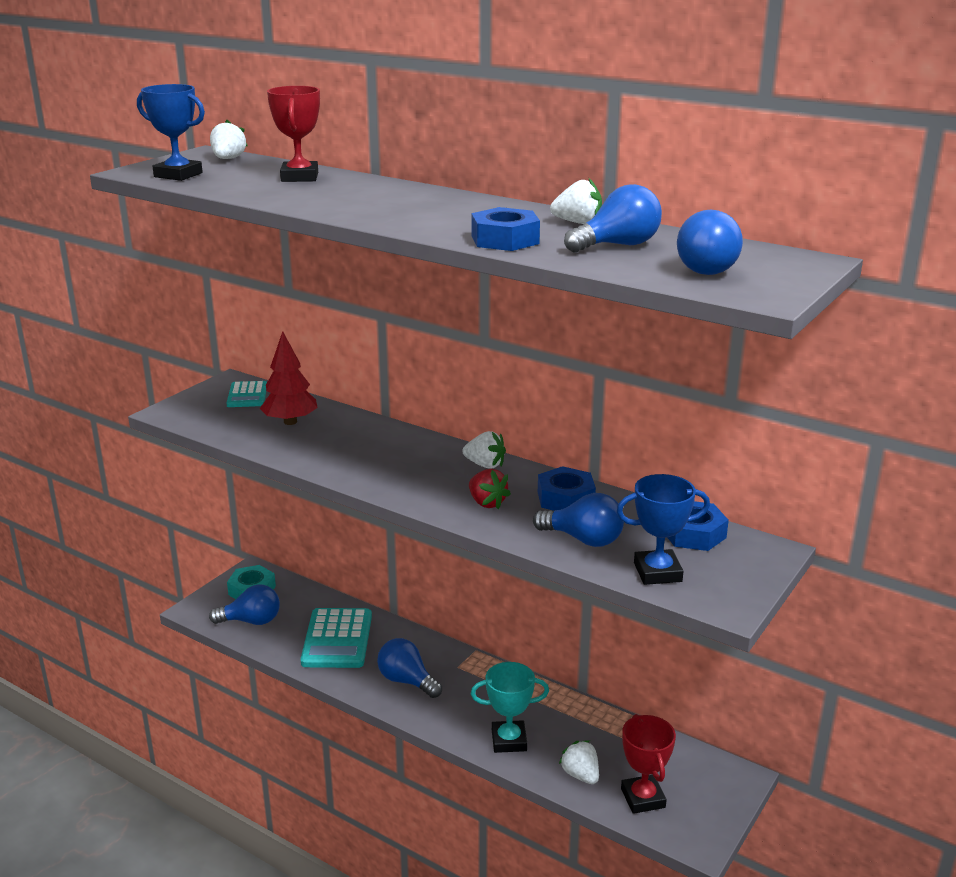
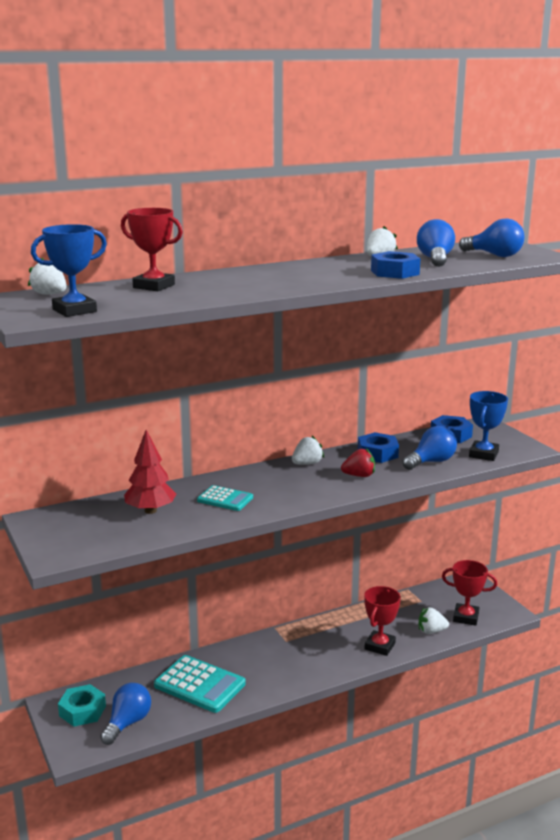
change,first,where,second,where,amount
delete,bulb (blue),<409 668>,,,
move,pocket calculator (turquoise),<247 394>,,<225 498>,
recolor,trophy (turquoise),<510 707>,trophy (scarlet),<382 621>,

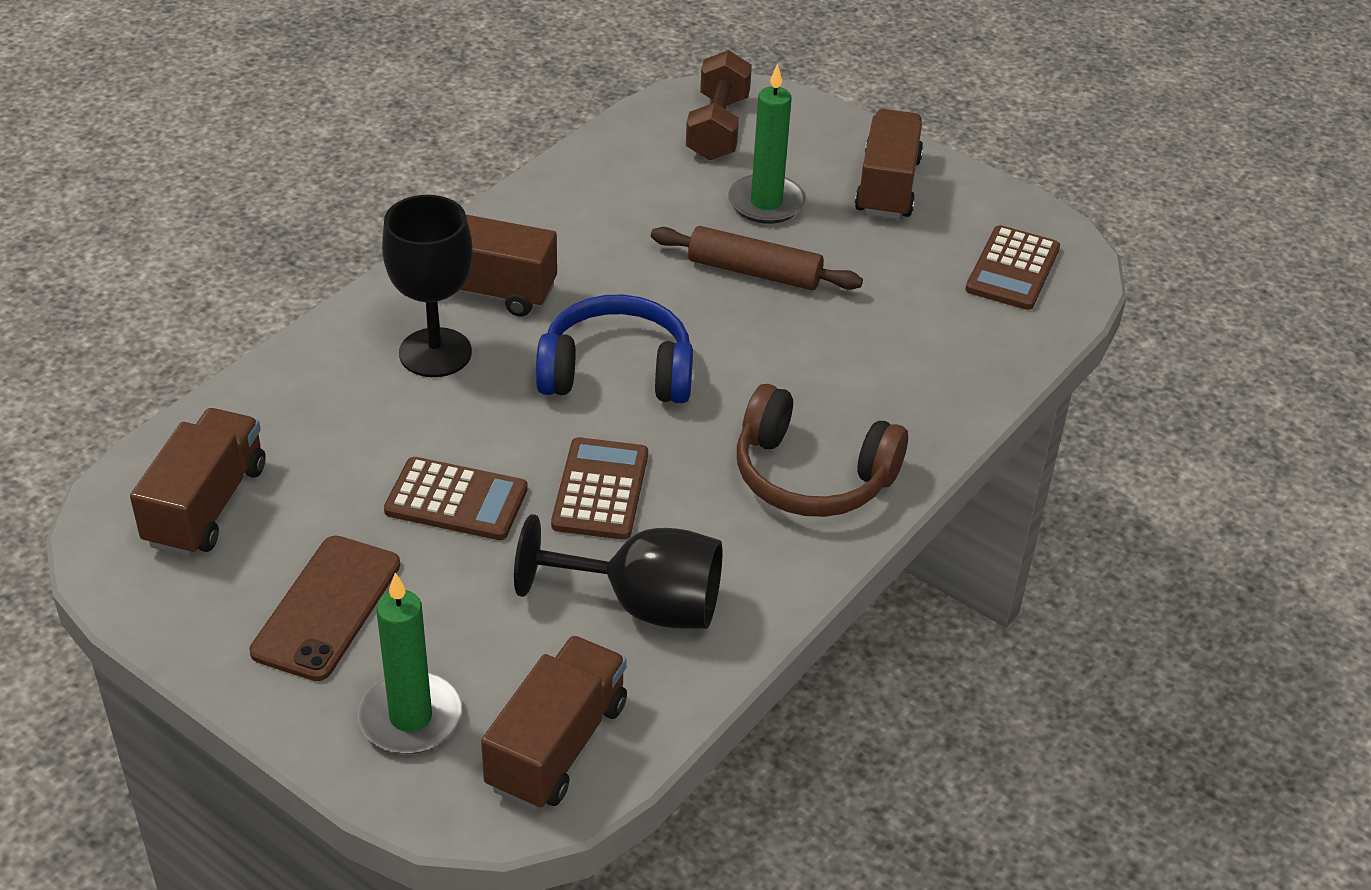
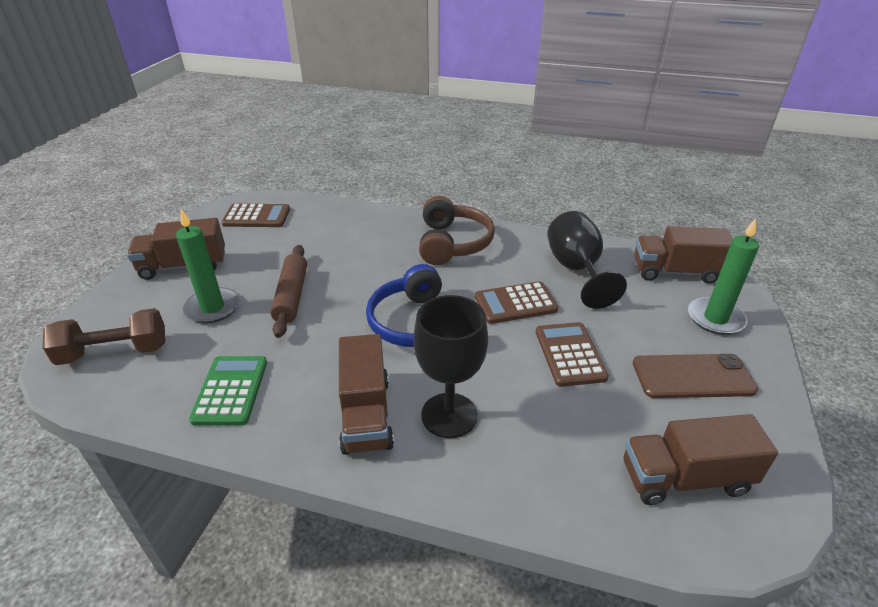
change,first,where,second,where,amount
insert,,,pocket calculator (emerald),<228 391>,

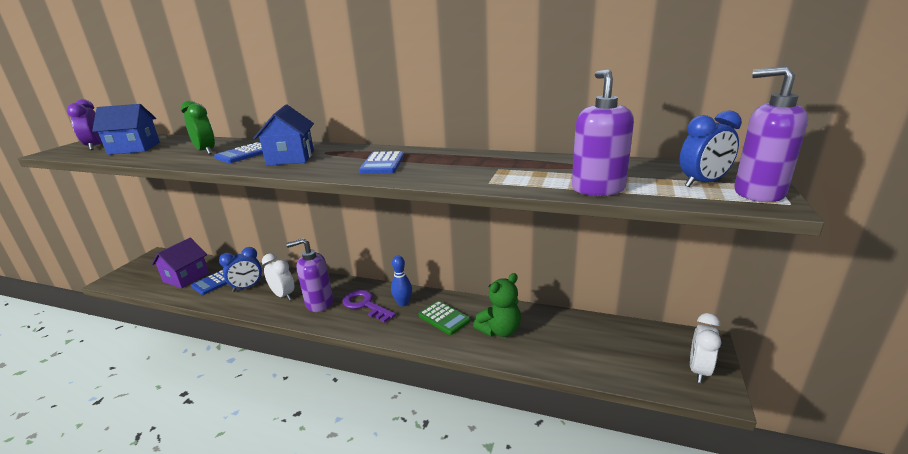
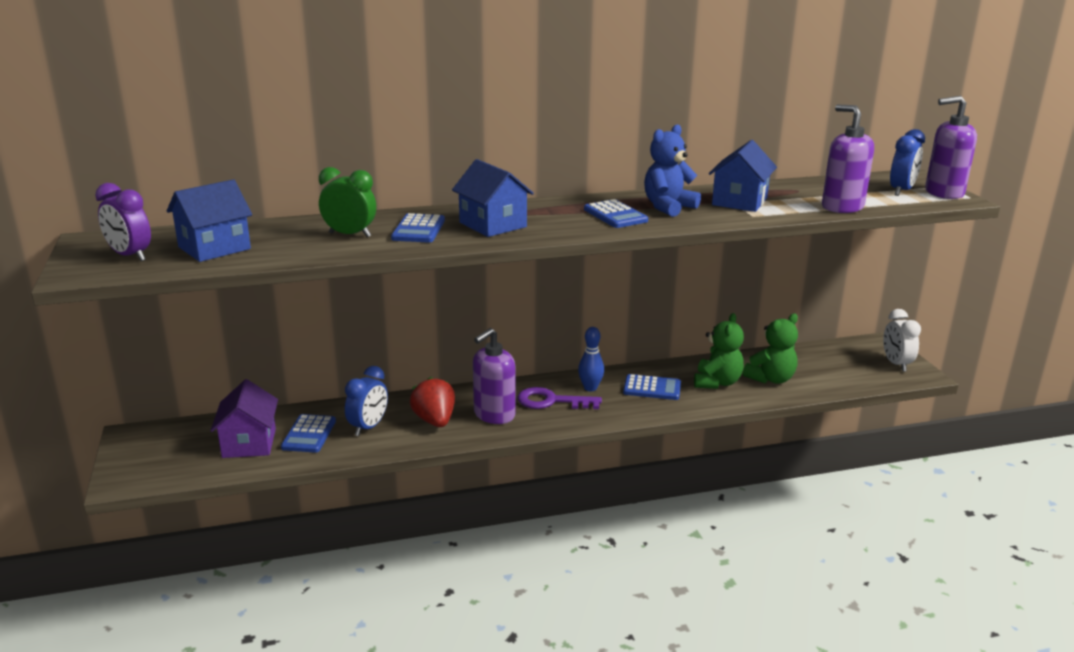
change,first,where,second,where,amount
insert,,,stuffed bear (blue),<672 171>,
insert,,,cottage (blue),<743 176>,
insert,,,stuffed bear (emerald),<770 348>,
replace,alarm clock (snow-white),<278 277>,toy strawberry (scarlet),<432 402>,
recolor,pocket calculator (emerald),<444 318>,pocket calculator (blue),<652 387>,

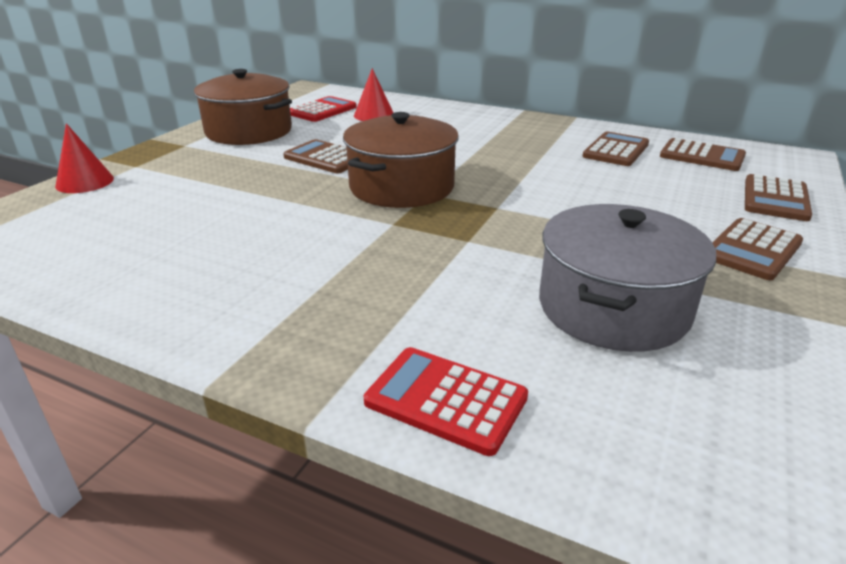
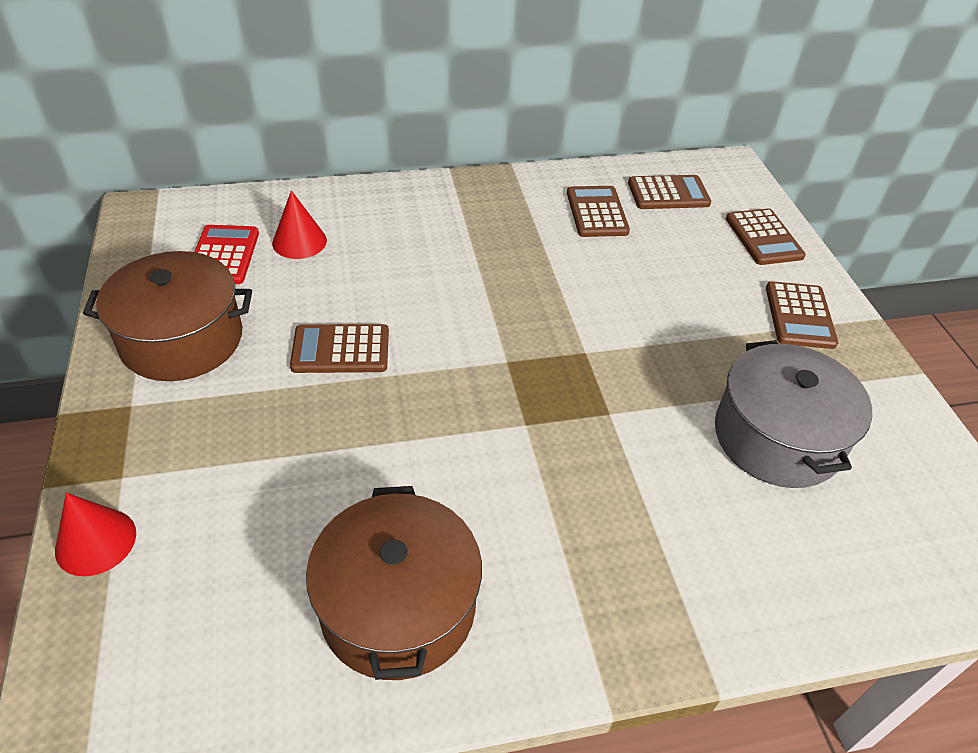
change,first,where,second,where,amount
delete,pocket calculator (scarlet),<446 401>,,,
move,pot (brown),<401 160>,,<394 583>,

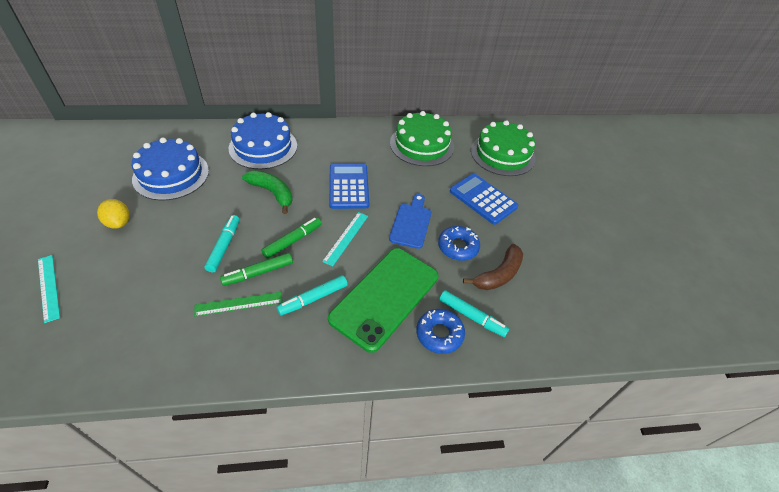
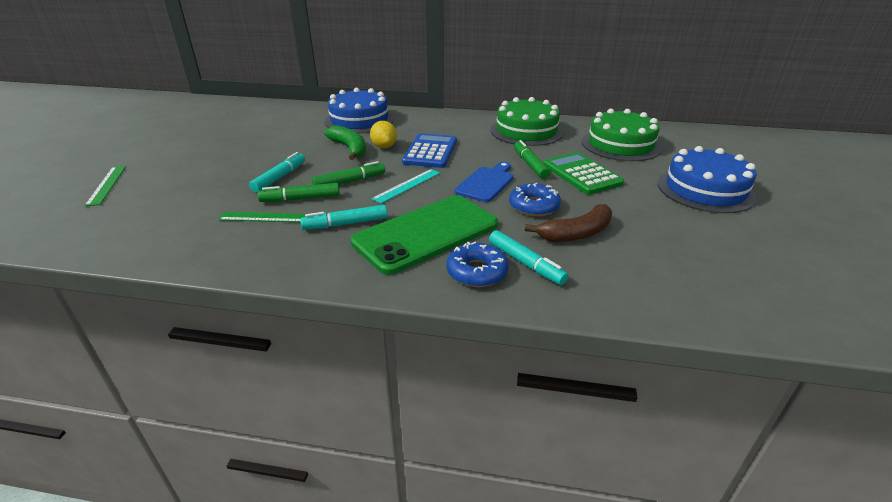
change,first,where,second,where,amount
insert,,,marker (emerald),<532 159>,
move,lemon (bright yellow),<113 214>,,<383 134>,
move,gateau (blue),<170 169>,,<707 179>,
recolor,measuring stick (turquoise),<49 289>,measuring stick (emerald),<105 186>,
recolor,pocket calculator (blue),<484 199>,pocket calculator (emerald),<583 173>,

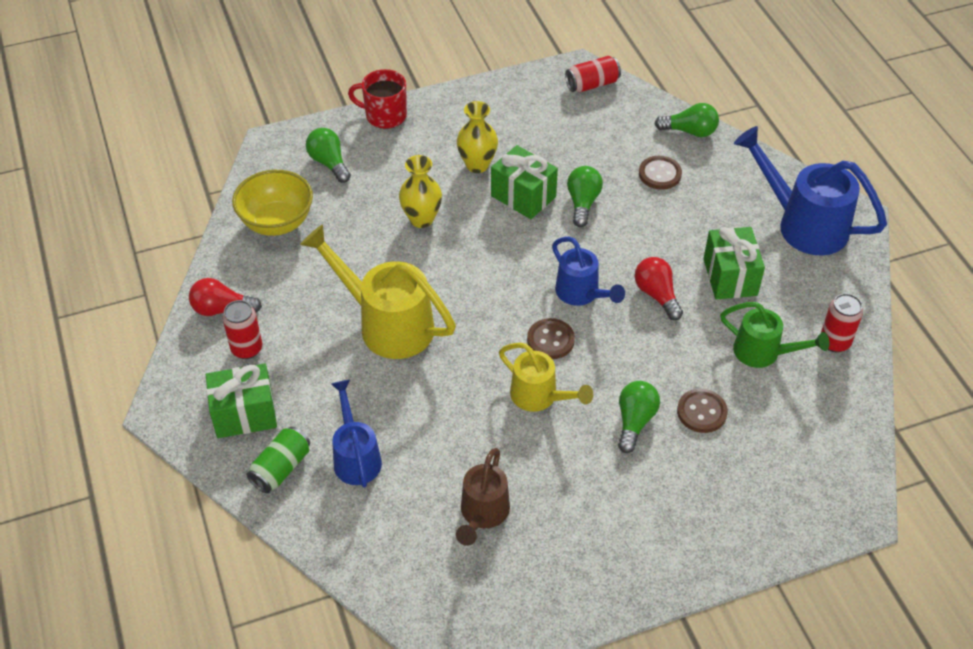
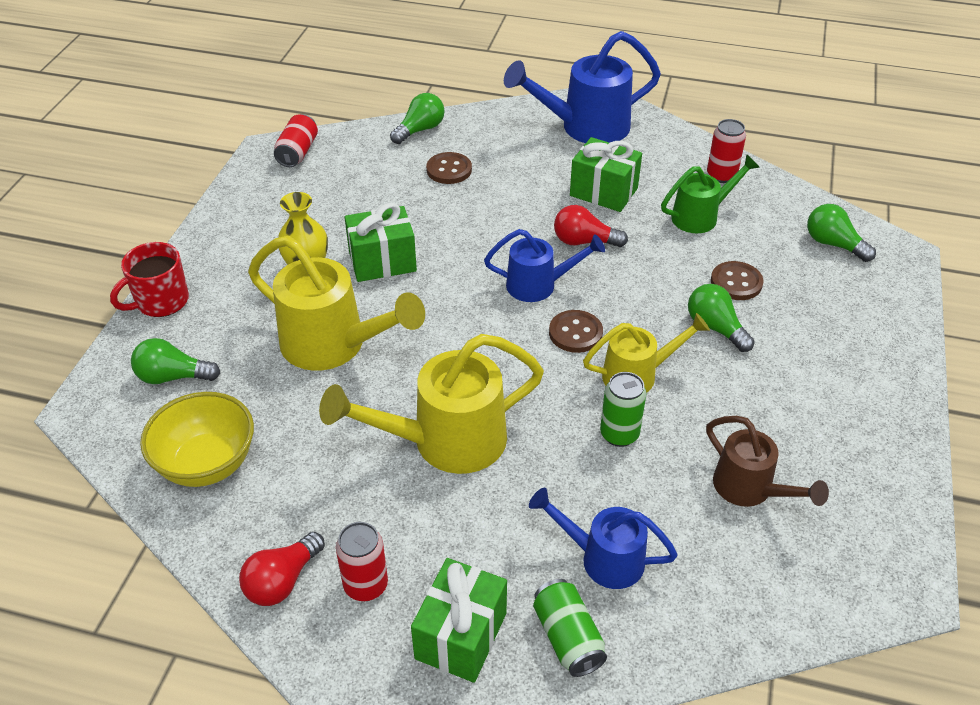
change,first,where,second,where,amount
insert,,,soda can (emerald),<623 409>,
move,bulb (emerald),<585 196>,,<841 233>,
replace,flower vase (bright yellow),<420 191>,watering can (bright yellow),<336 303>,

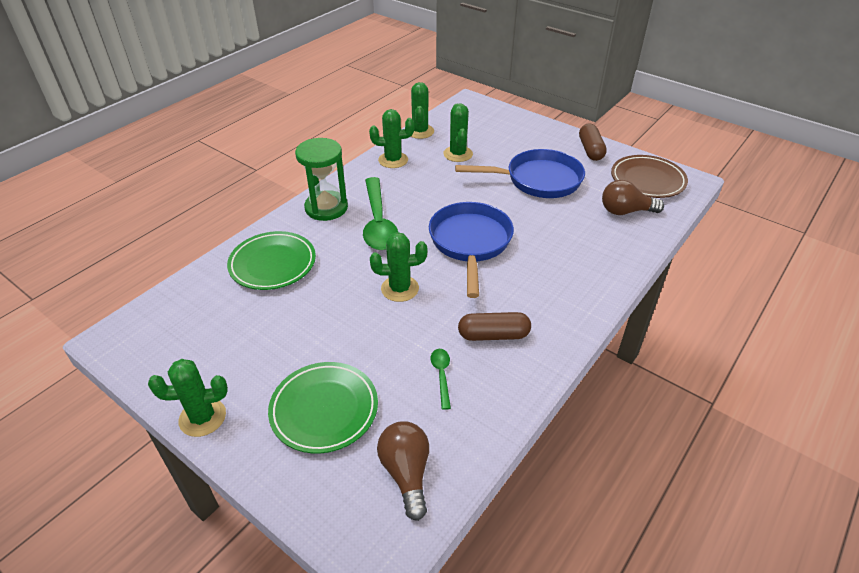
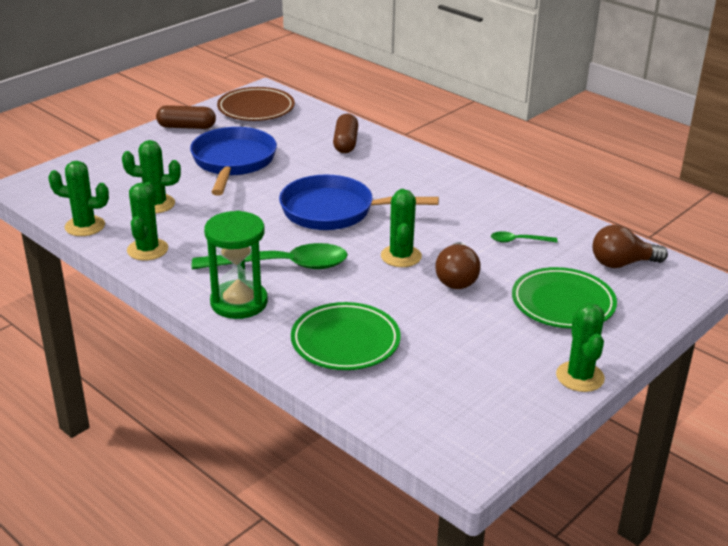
change,first,where,second,where,amount
move,pill shape (brown),<494 326>,,<345 133>,
move,bulb (brown),<633 197>,,<458 265>,

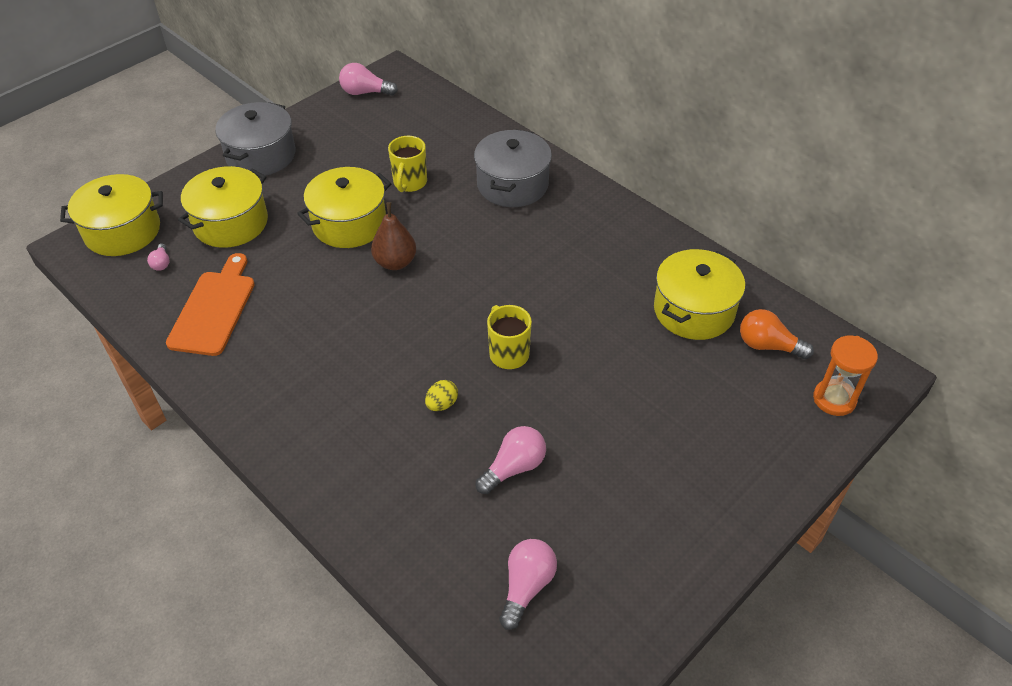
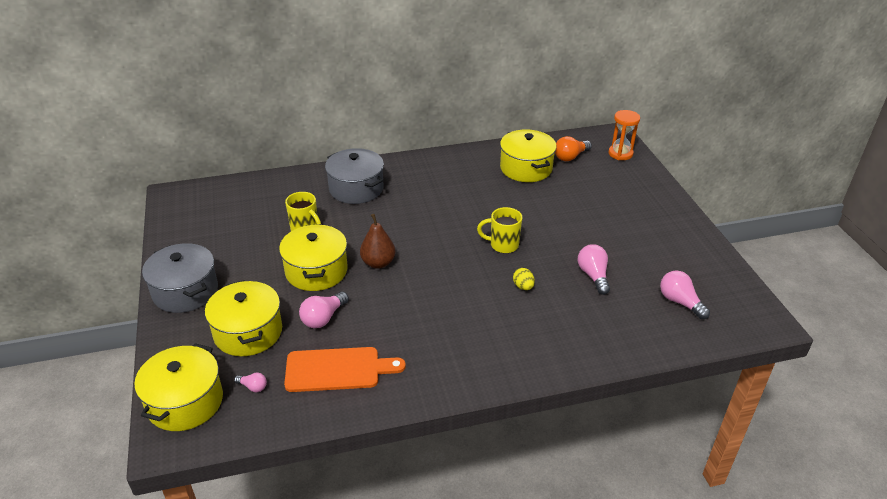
change,first,where,second,where,amount
move,bulb (rosy),<368 79>,,<324 310>,
rotate,bread board (orange-coloured),<210 304>,,<345 369>,135 degrees clockwise

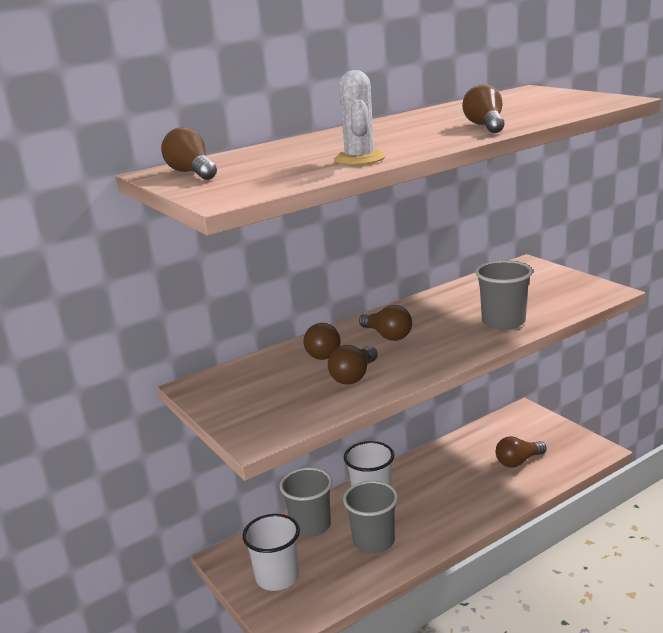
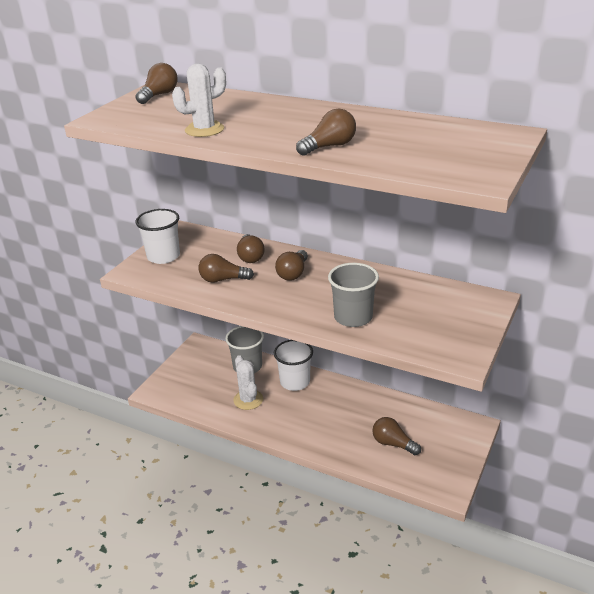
change,first,where,second,where,amount
move,tumbler (snow-white),<271 552>,,<158 236>,
replace,tumbler (gray),<370 517>,saguaro cactus (snow-white),<248 382>,
rotate,bulb (brown),<321 341>,,<251 248>,60 degrees counterclockwise

